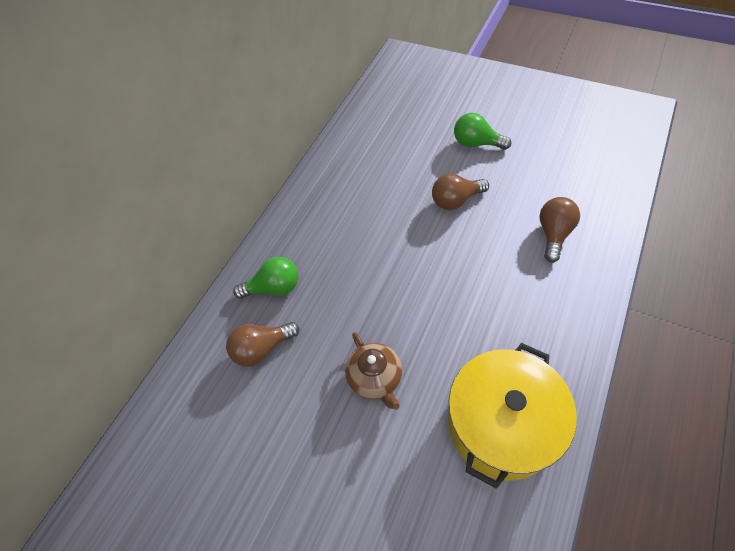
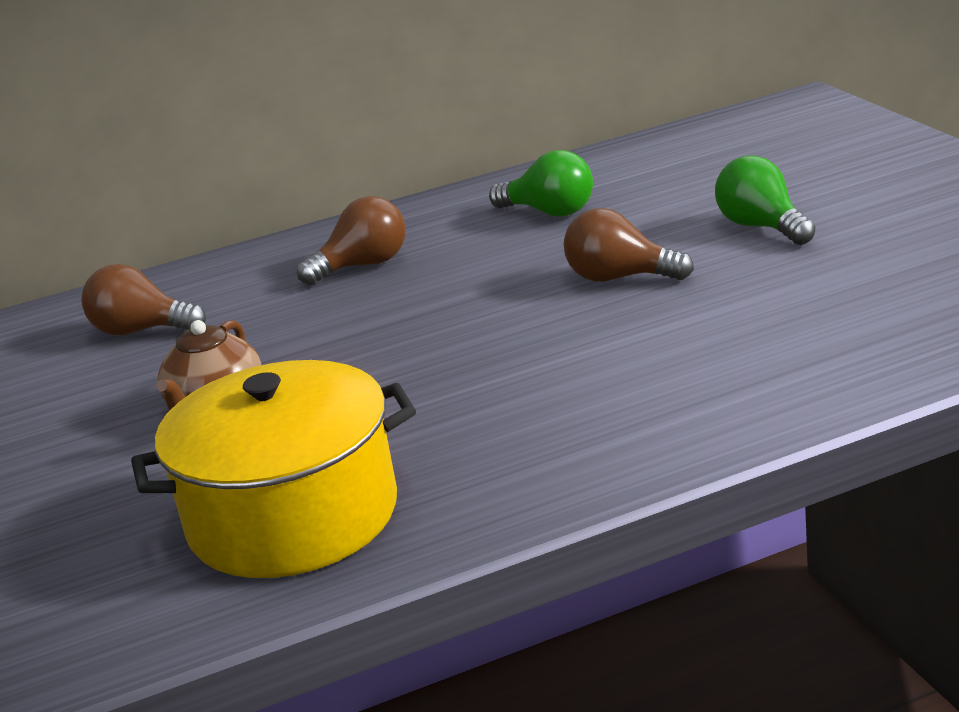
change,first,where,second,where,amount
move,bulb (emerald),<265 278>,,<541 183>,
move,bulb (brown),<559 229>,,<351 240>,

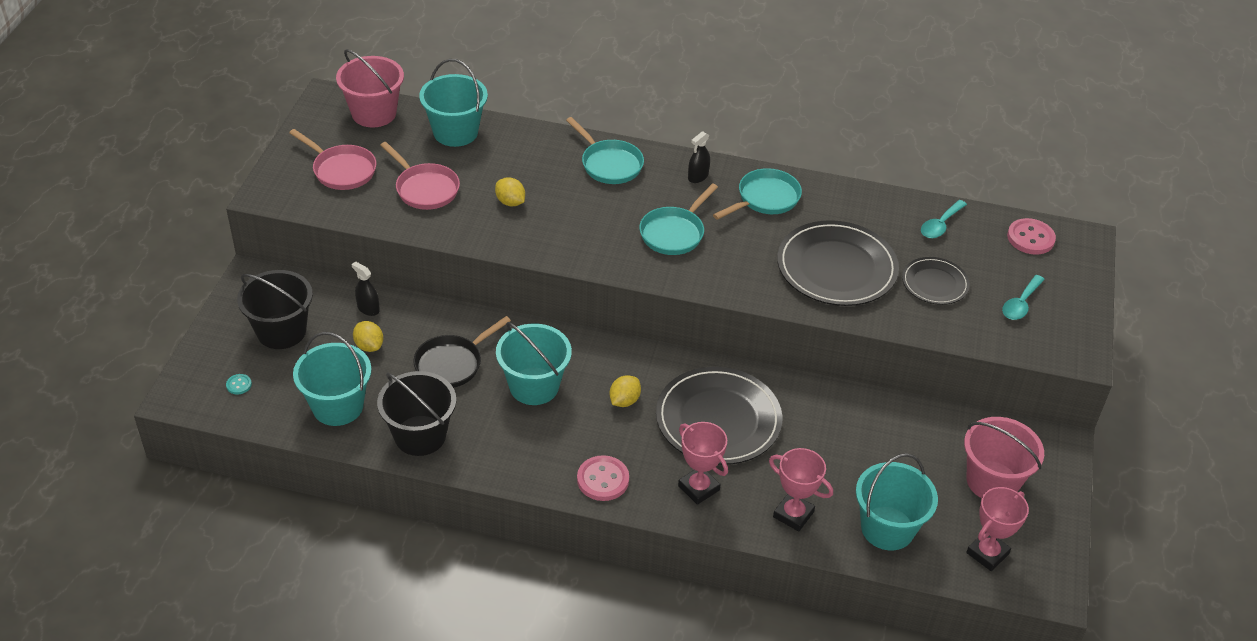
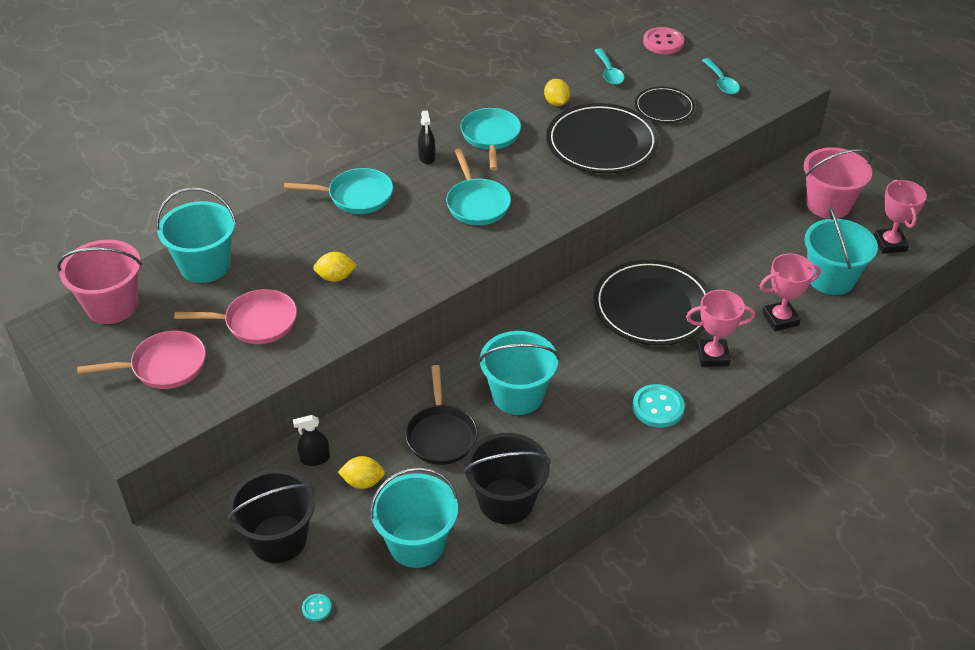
change,first,where,second,where,amount
move,lemon (bright yellow),<625 391>,,<557 92>,
recolor,shirt button (rosy),<603 478>,shirt button (turquoise),<659 406>,

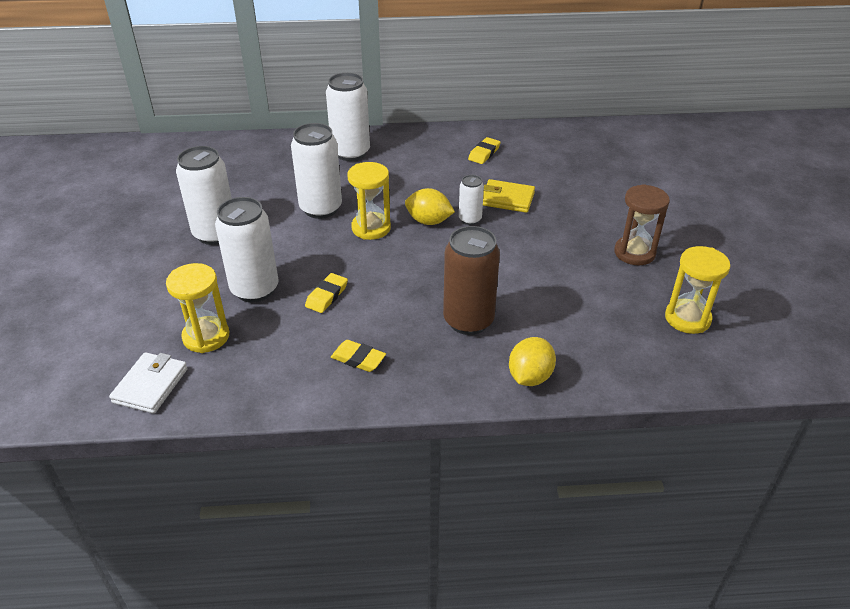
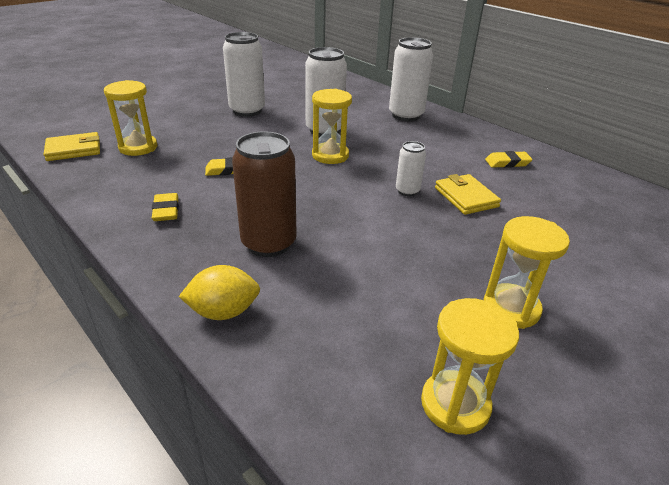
change,first,where,second,where,amount
delete,soda can (snow-white),<247 249>,,,
delete,lemon (bright yellow),<430 206>,,,
recolor,billfold (snow-white),<148 383>,billfold (bright yellow),<72 146>,
recolor,sandglass (brown),<642 224>,sandglass (bright yellow),<526 272>,

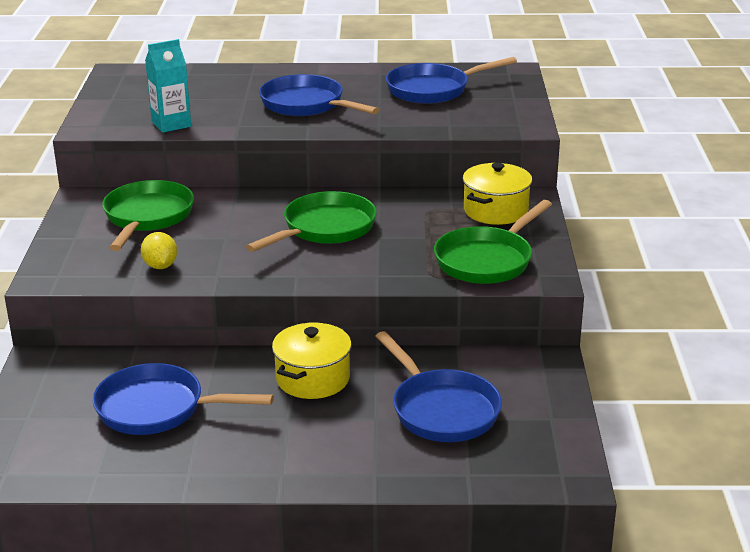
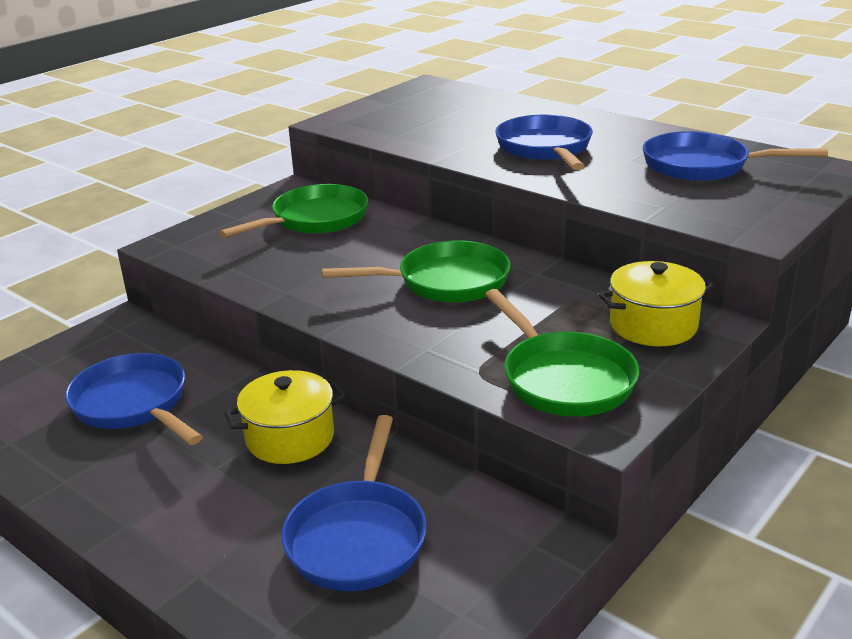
change,first,where,second,where,amount
delete,lemon (bright yellow),<159 250>,,,
delete,juice carton (turquoise),<168 86>,,,
rotate,pan (emerald),<493 242>,,<562 353>,105 degrees counterclockwise

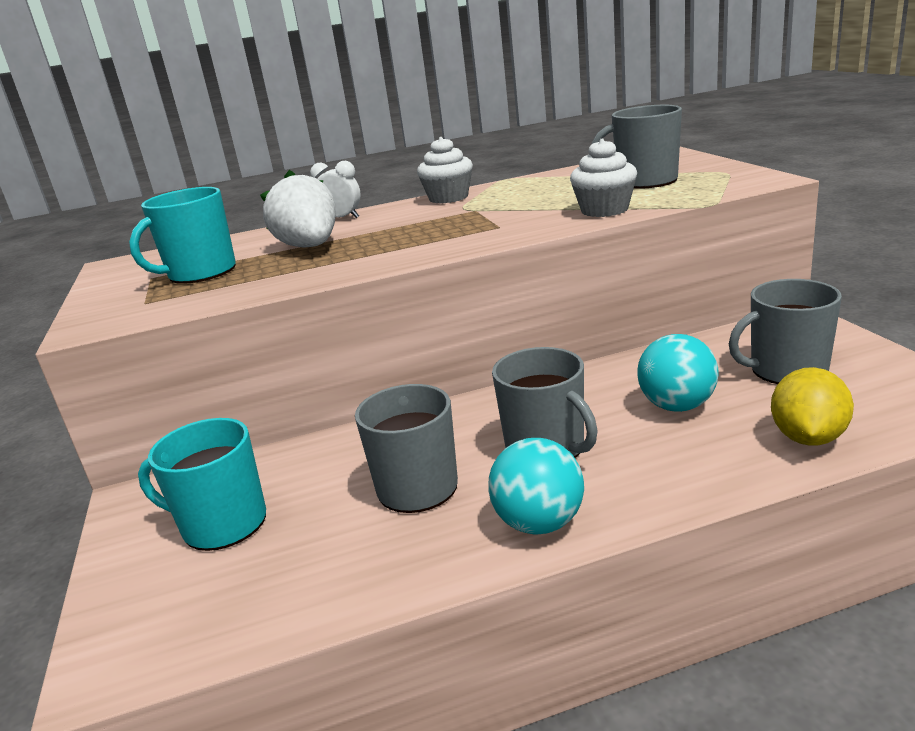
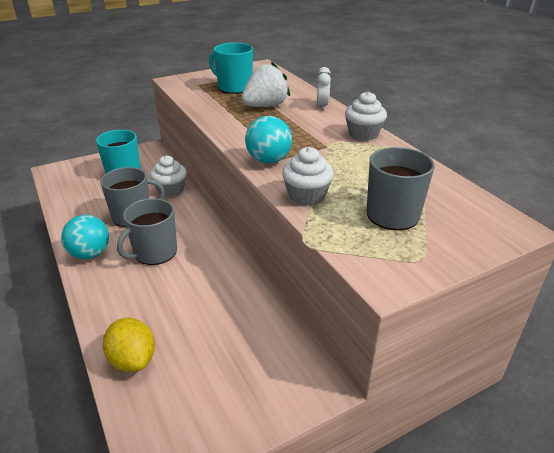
change,first,where,second,where,amount
delete,mug (gray),<785 331>,,,
insert,,,muffin (snow-white),<168 176>,
move,ball (turquoise),<678 373>,,<268 140>,
rotate,lemon (bright yellow),<812 406>,,<129 345>,45 degrees clockwise

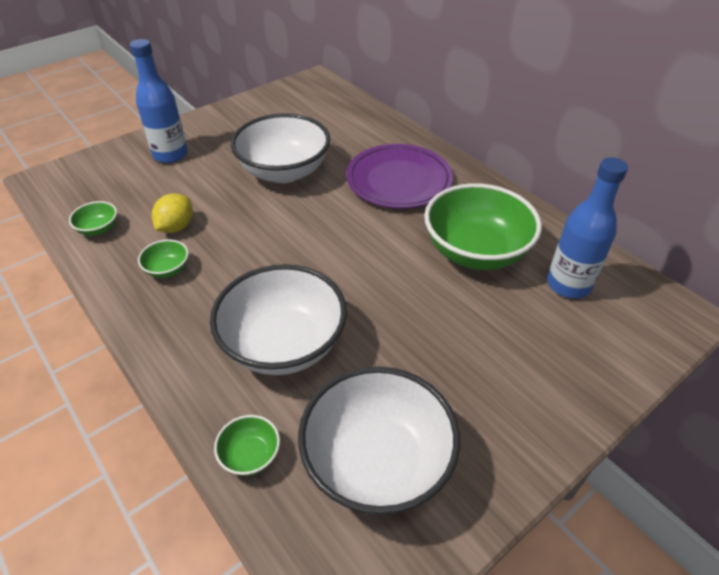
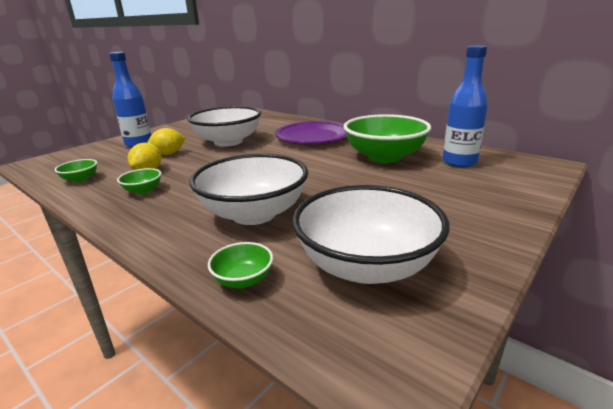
change,first,where,second,where,amount
insert,,,lemon (bright yellow),<166 141>,

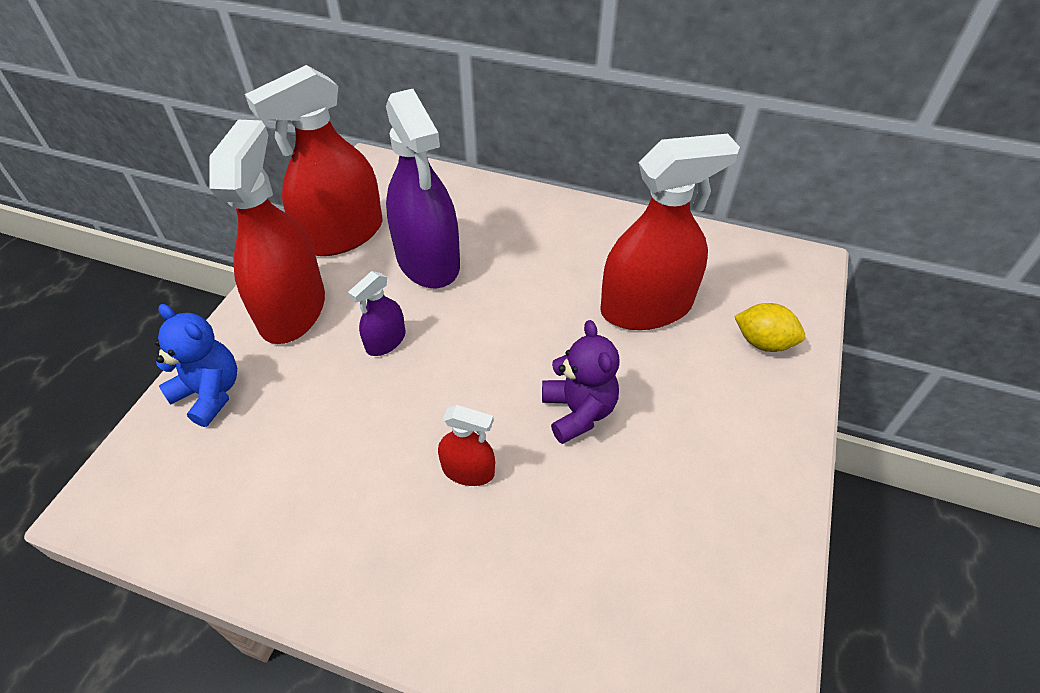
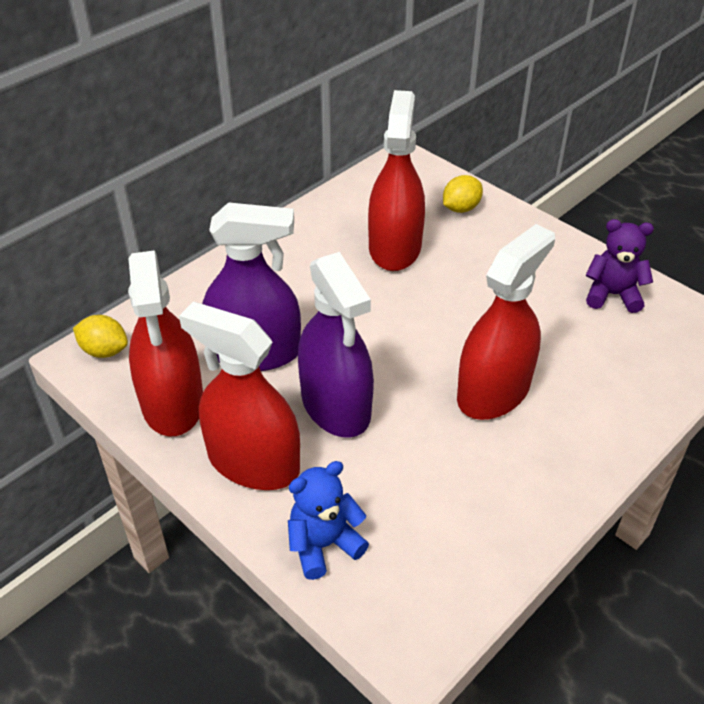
change,first,where,second,where,amount
insert,,,lemon (bright yellow),<100 336>,
move,stuffed bear (violet),<581 382>,,<620 266>,
resize,spray bottle (violet),<376 313>,,<336 345>,x2.15
resize,spray bottle (scarlet),<466 445>,,<506 322>,x2.15

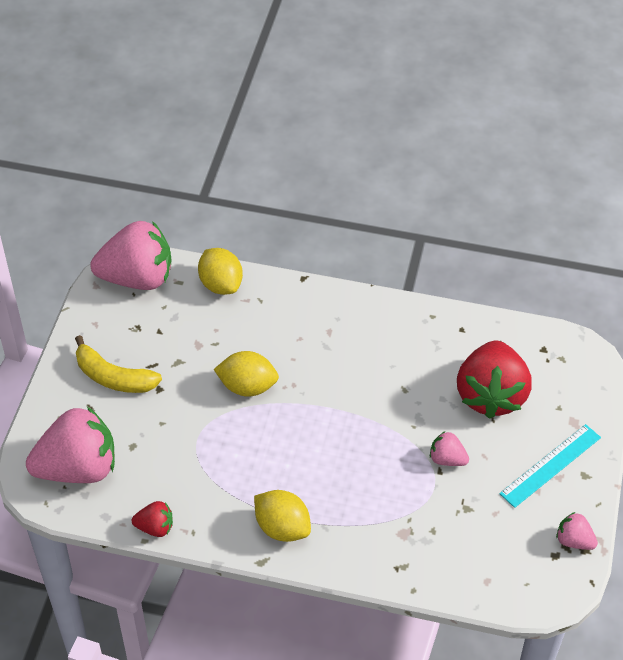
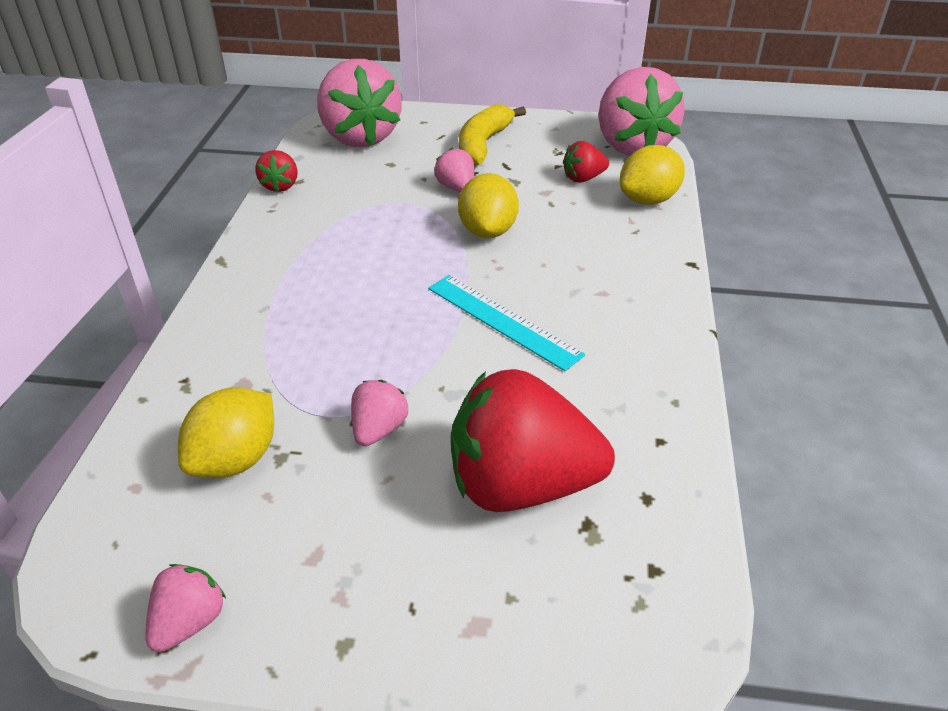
change,first,where,second,where,amount
insert,,,toy strawberry (rosy),<454 170>,
insert,,,toy strawberry (scarlet),<586 161>,
move,lemon (bright yellow),<282 516>,,<226 433>,
move,measuring stick (turquoise),<550 466>,,<506 323>,

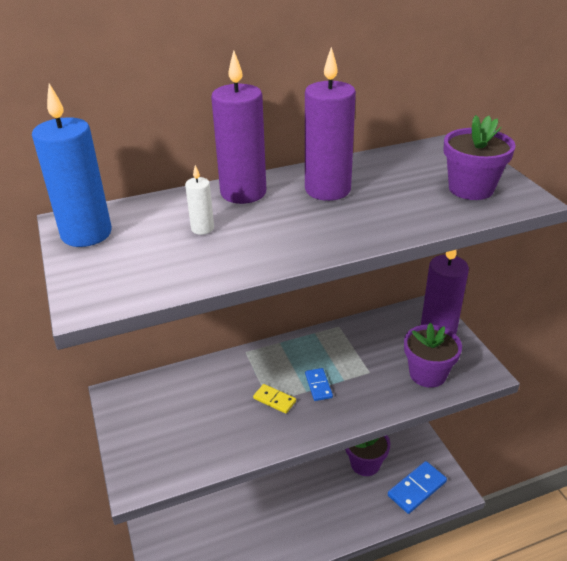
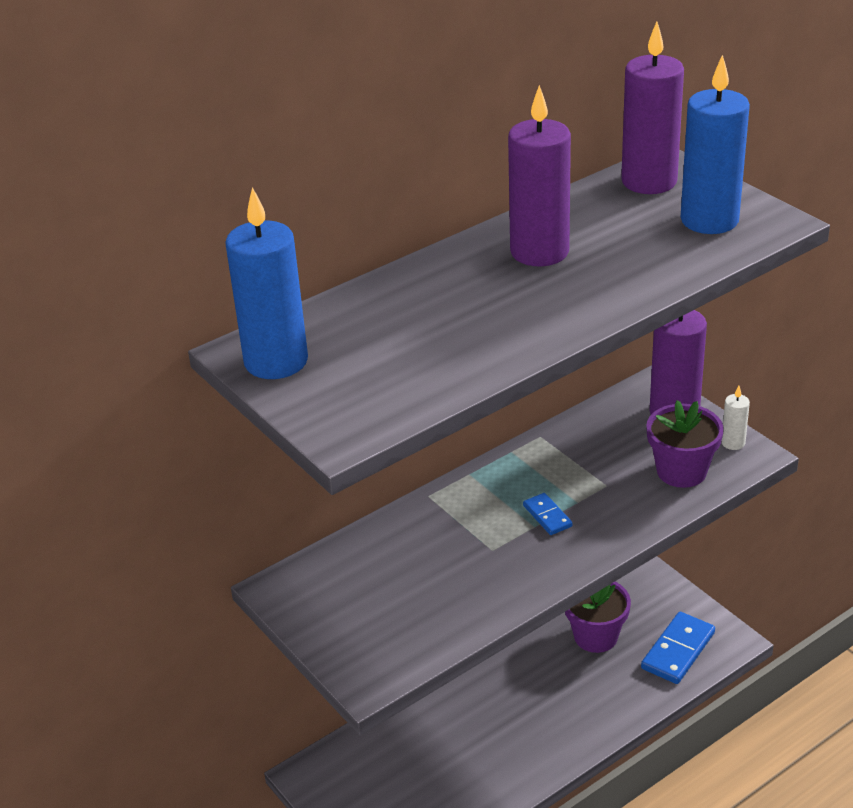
change,first,where,second,where,amount
delete,domino tile (bright yellow),<274 399>,,,
move,candle (snow-white),<199 200>,,<735 418>,
move,candle (violet),<238 127>,,<652 107>,
replace,potted plant (violet),<480 157>,candle (blue),<715 144>,

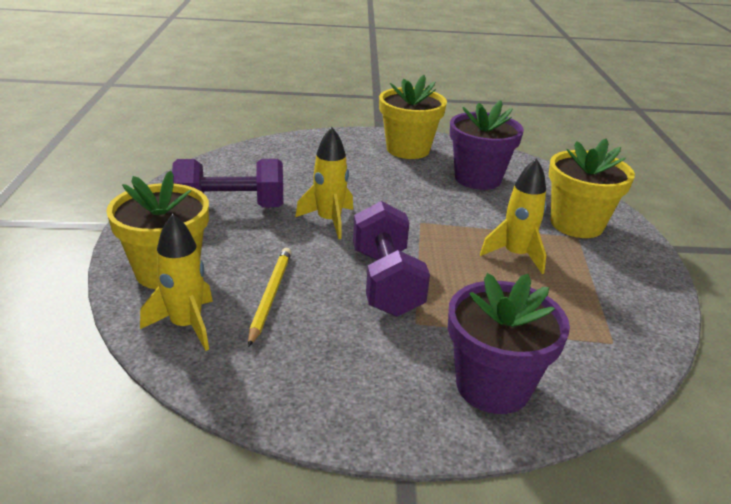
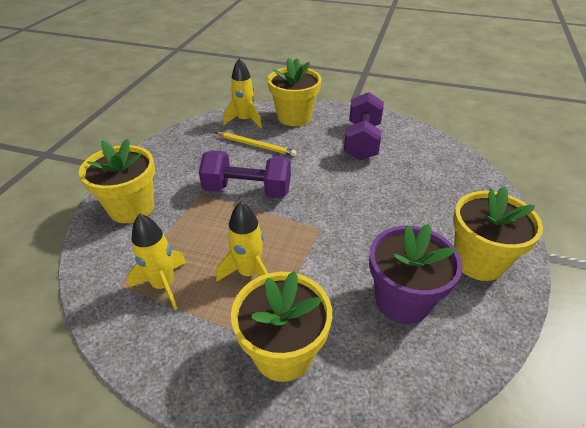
change,first,where,second,where,amount
move,spaceship (bright yellow),<324 183>,,<156 262>,
recolor,potted plant (violet),<509 343>,potted plant (bright yellow),<117 181>,

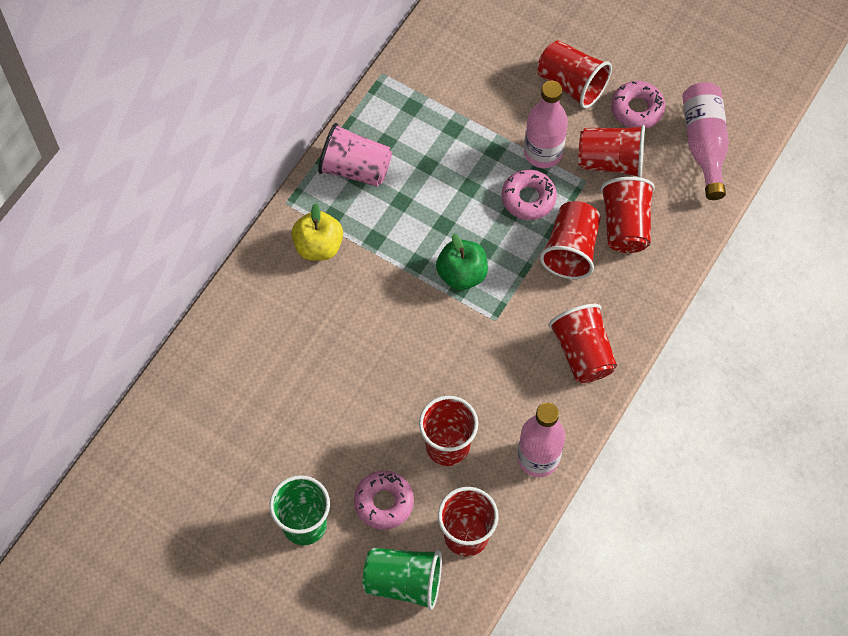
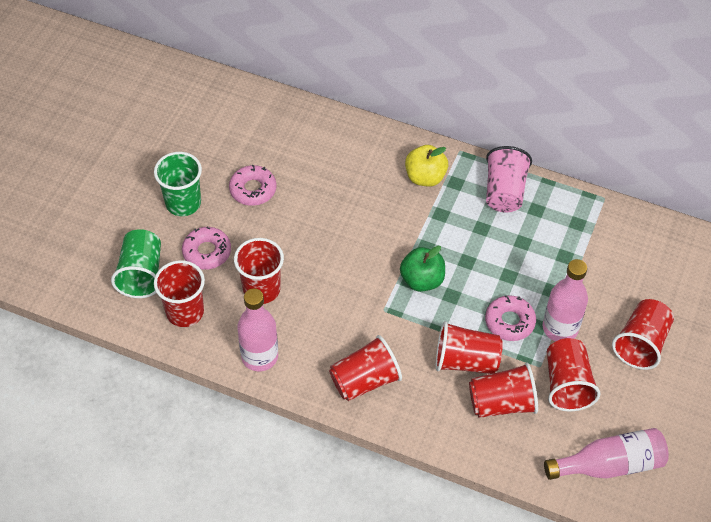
change,first,where,second,where,amount
move,doughnut (rosy),<638 105>,,<252 185>,

